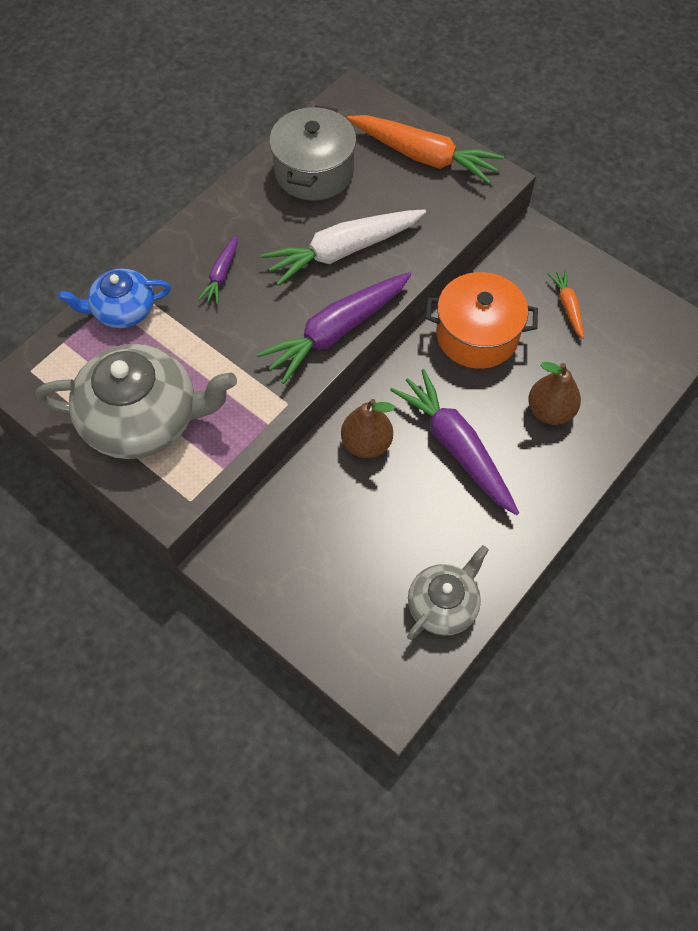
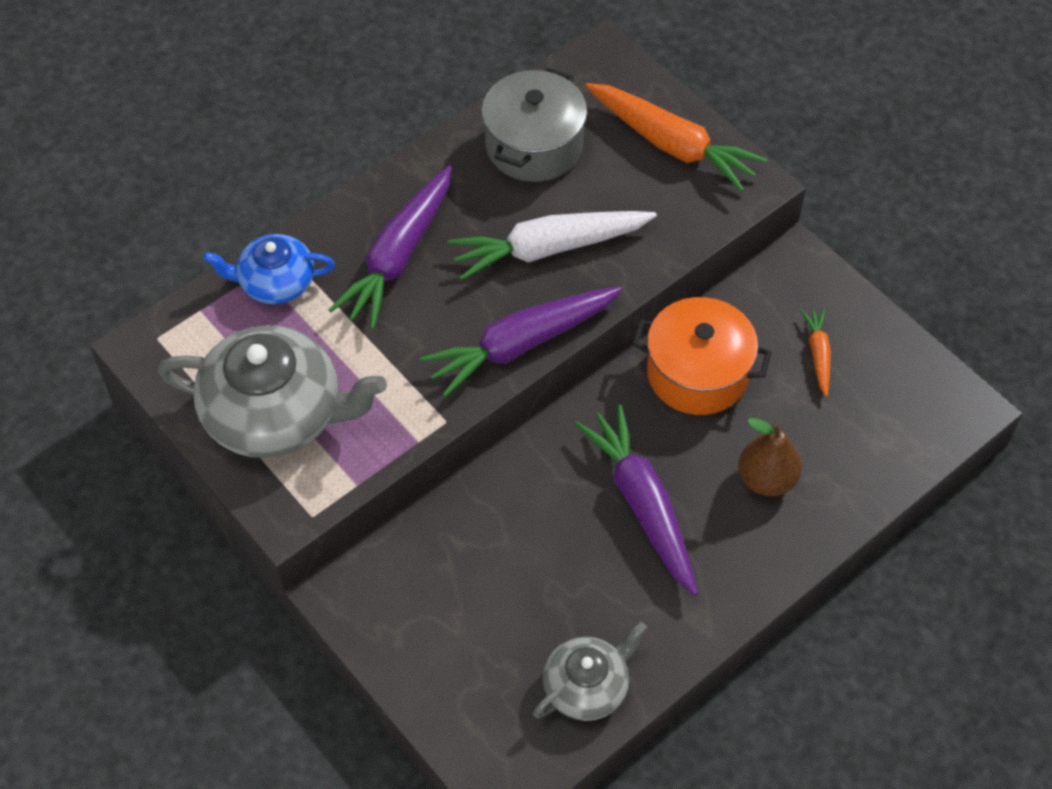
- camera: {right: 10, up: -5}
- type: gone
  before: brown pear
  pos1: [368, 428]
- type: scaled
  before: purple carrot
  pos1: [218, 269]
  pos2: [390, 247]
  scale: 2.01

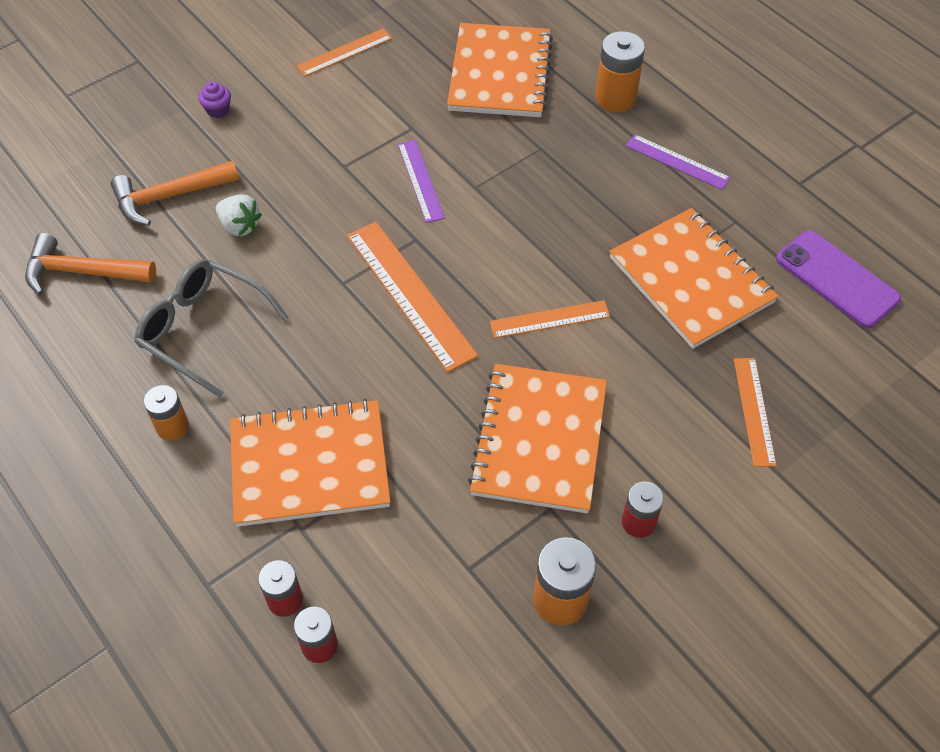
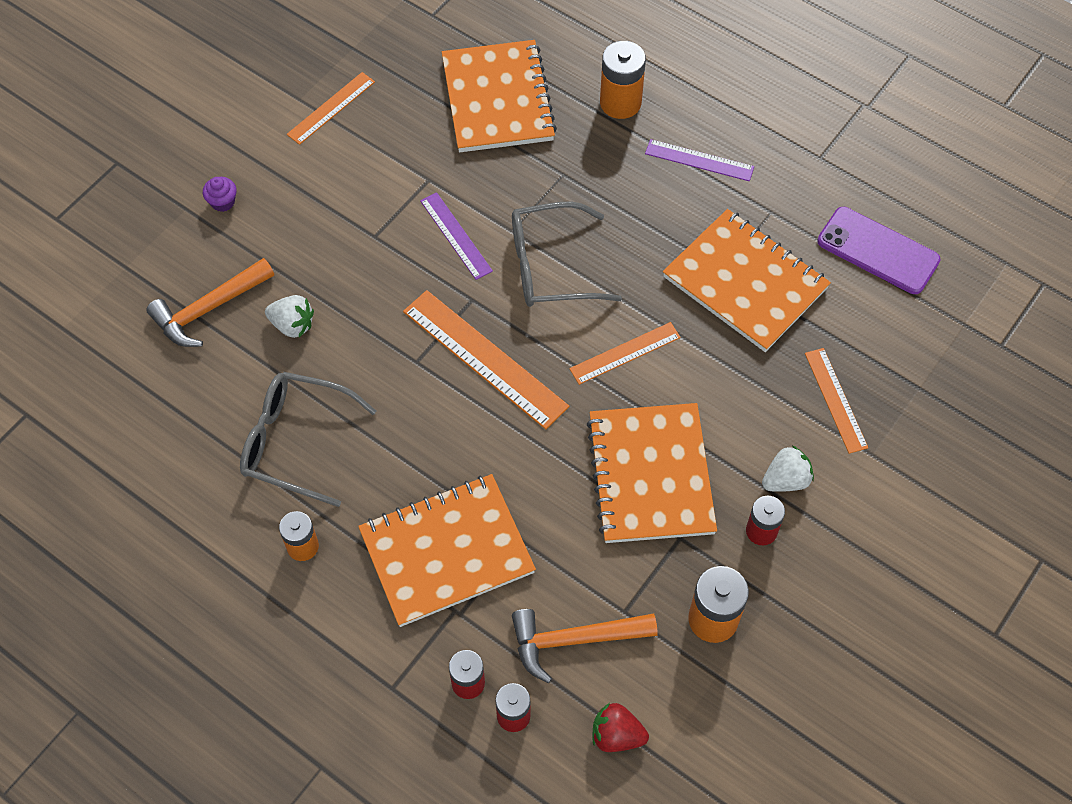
- camera: {right: -15, up: 5}
- type: new
  after: grey glasses
  pos2: [567, 254]
- type: new
  after: red strawberry
  pos2: [621, 727]
- type: new
  after: white strawberry
  pos2: [788, 468]
- type: shifted
  before: orange hammer
  pos1: [90, 264]
  pos2: [585, 646]

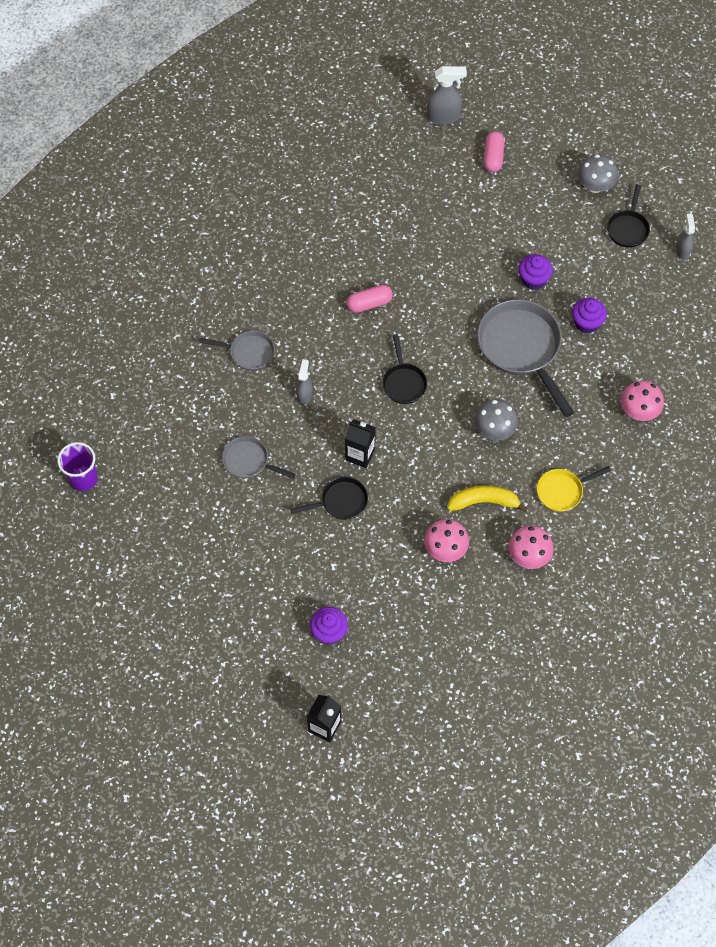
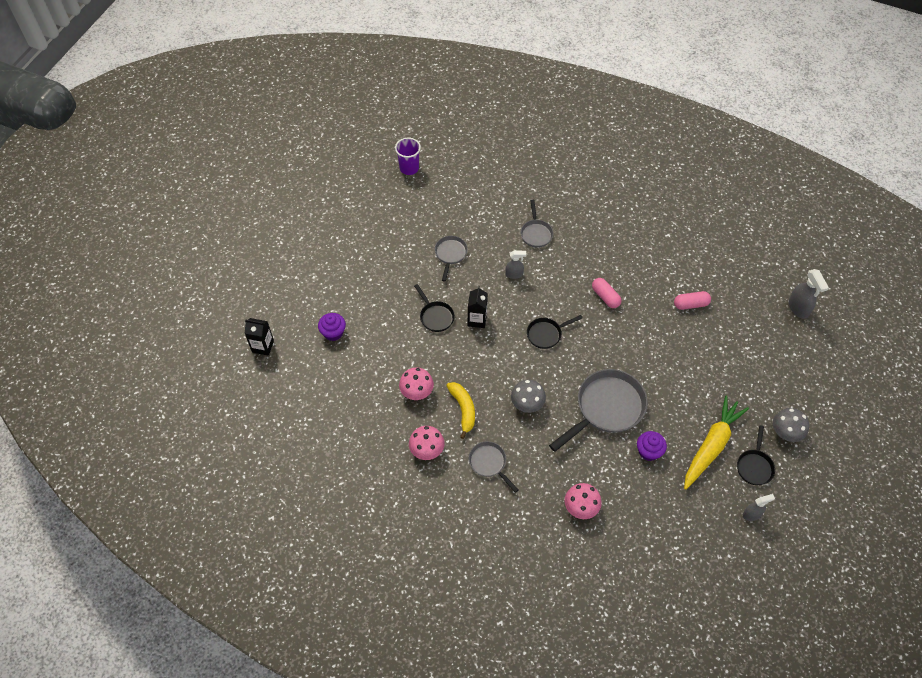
- camera: {right: 75, up: -5}
- type: gone
  before: purple cupcake
  pos1: [535, 272]
- type: new
  after: yellow carrot
  pos2: [716, 443]
- type: shifted
  before: pink capsule
  pos1: [494, 151]
  pos2: [692, 300]
- type: repainted
  before: yellow pan
  after: grey pan
  pos1: [574, 489]
  pos2: [494, 467]
- type: rotated
  before: black pan
  pos1: [628, 216]
  pos2: [756, 455]
  turn: -75

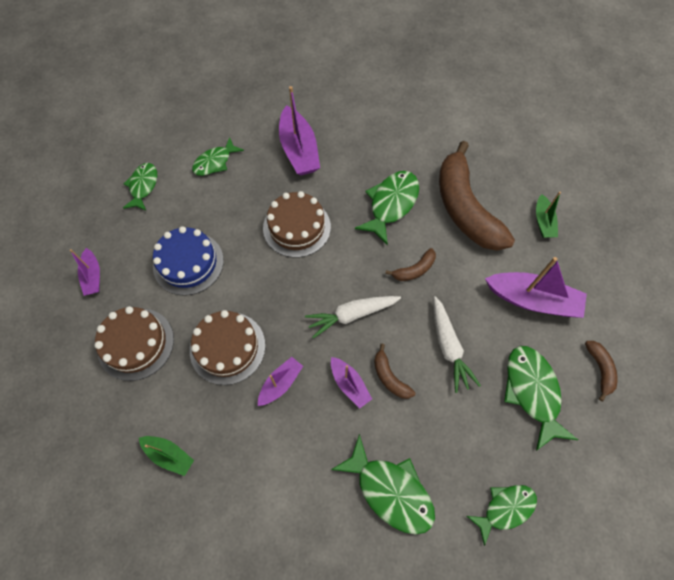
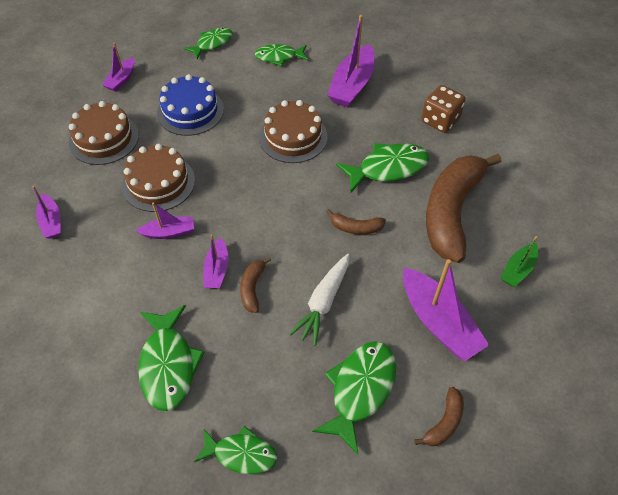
- camera: {right: 40, up: -10}
- type: gone
  before: white carrot
  pos1: [353, 317]
- type: new
  after: brown dice
  pos2: [443, 109]
- type: repainted
  before: green boat
  after: purple boat
  pos1: [166, 456]
  pos2: [46, 212]

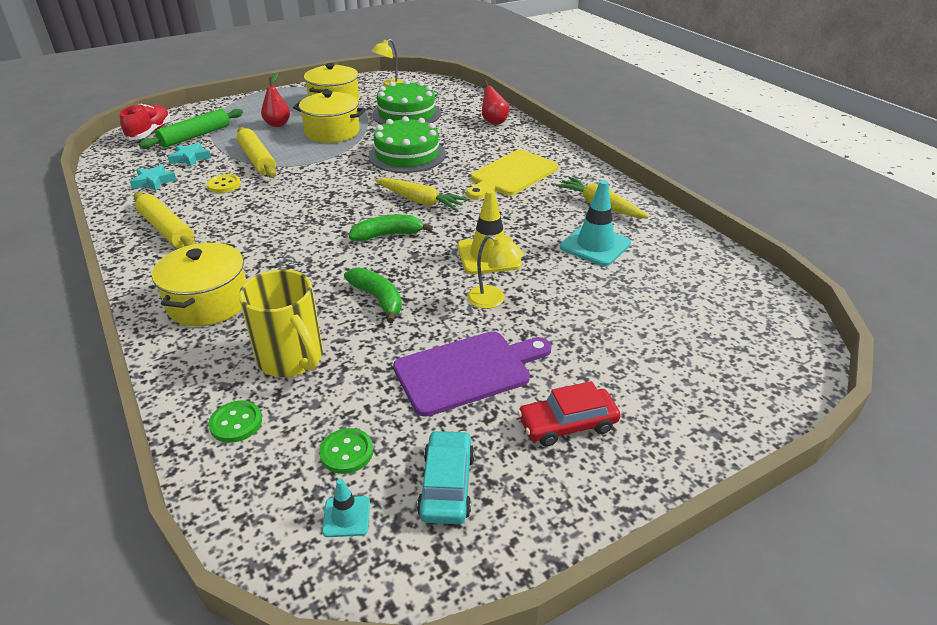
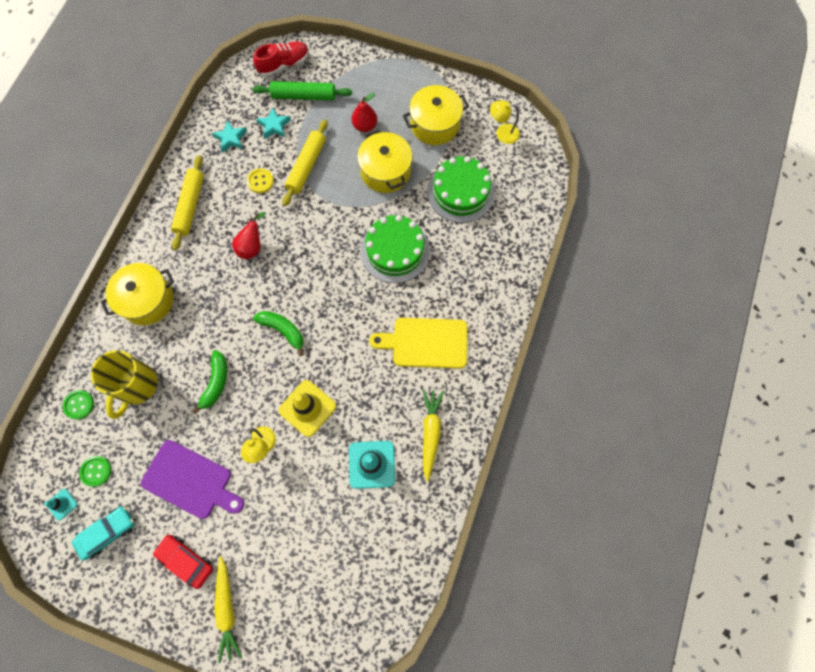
- camera: {right: 50, up: 35}
- type: shifted
  before: yellow carrot
  pos1: [421, 194]
  pos2: [228, 609]
- type: shifted
  before: red pear
  pos1: [495, 102]
  pos2: [249, 235]

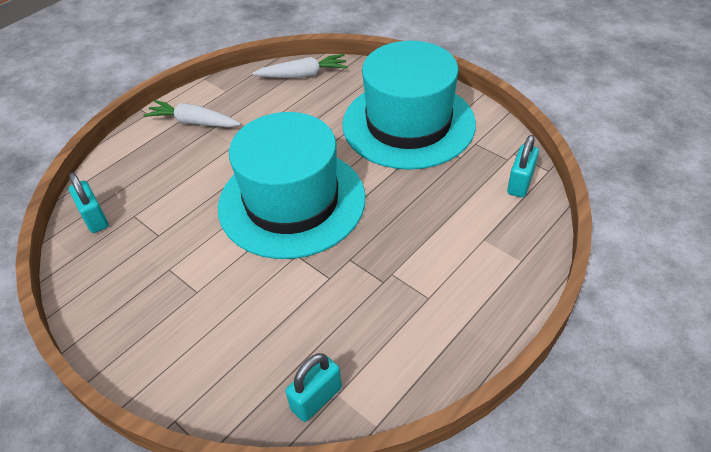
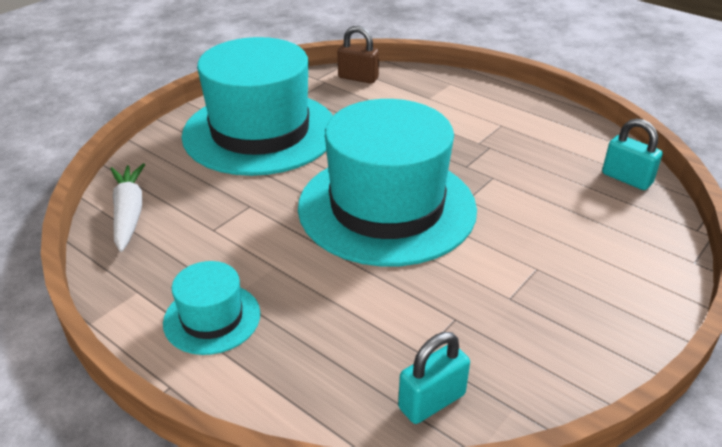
- camera: {right: -95, up: -10}
- type: swapped
  before: white carrot
  after: turquoise hat
  pos1: [192, 113]
  pos2: [211, 308]
- type: repainted
  before: turquoise padlock
  after: brown padlock
  pos1: [523, 166]
  pos2: [358, 55]

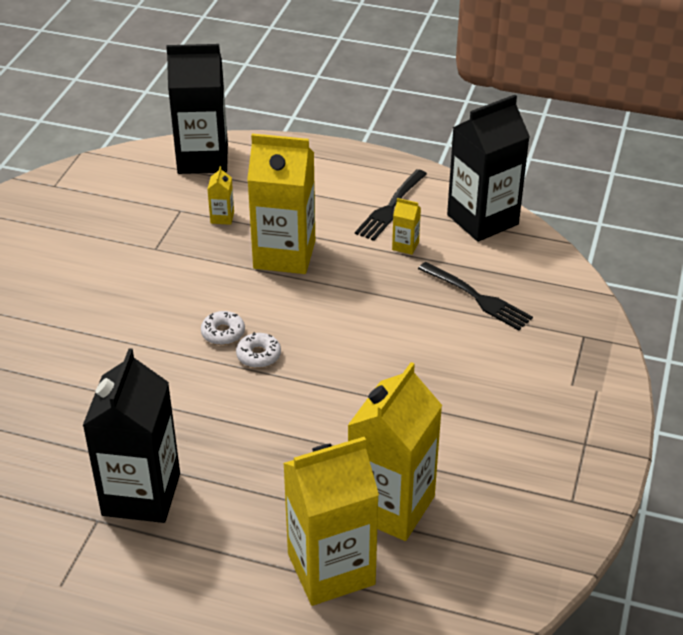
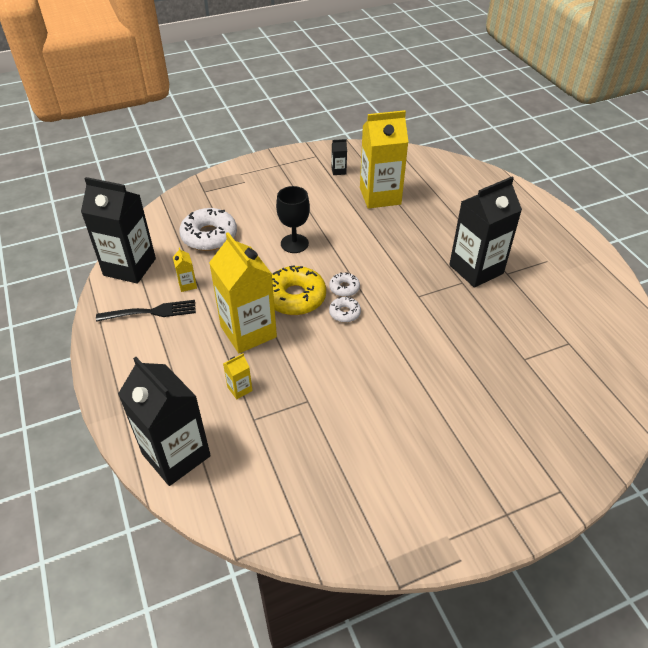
- camera: {right: -130, up: 5}
- type: gone
  before: yellow carton
  pos1: [331, 521]
- type: new
  after: yellow donut
  pos2: [299, 290]
- type: new
  after: black goblet
  pos2: [293, 219]
- type: new
  after: black carton
  pos2: [339, 157]
- type: swapped
  before: black fork
  after: white donut
  pos1: [475, 296]
  pos2: [208, 229]

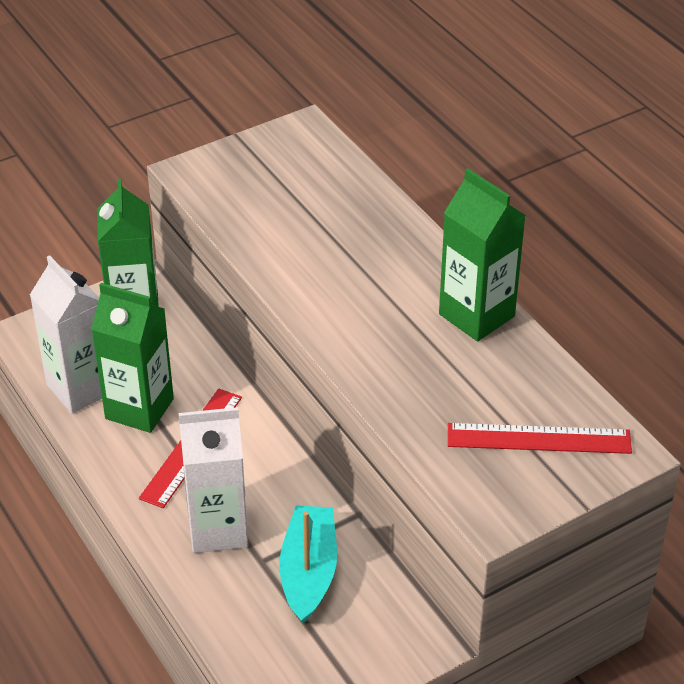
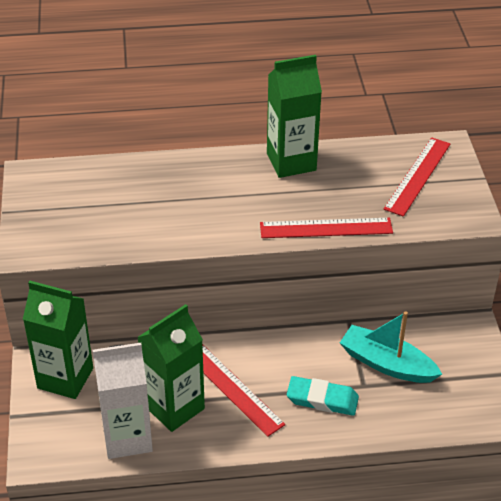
- camera: {right: -65, up: 0}
- type: new
  after: red ruler
  pos2: [326, 228]
- type: swapped
  before: white carton
  after: turquoise eraser
  pos1: [213, 480]
  pos2: [323, 396]

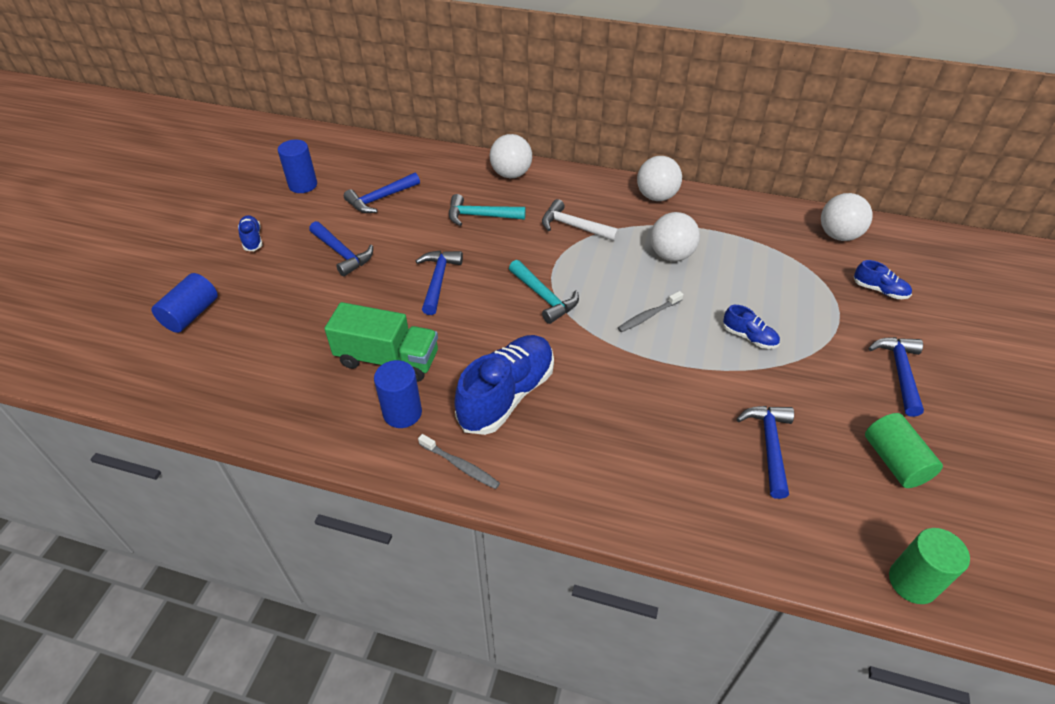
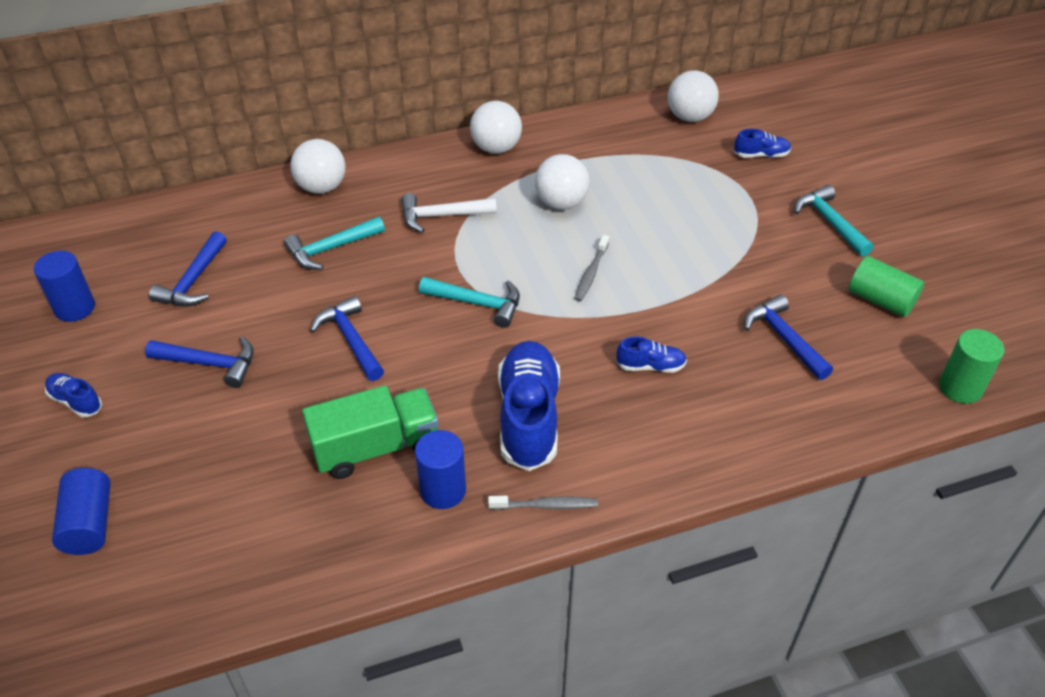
- camera: {right: -35, up: 0}
- type: shifted
  before: blue shoe
  pos1: [751, 327]
  pos2: [651, 354]
- type: repainted
  before: blue hammer
  after: turquoise hammer
  pos1: [896, 377]
  pos2: [834, 221]

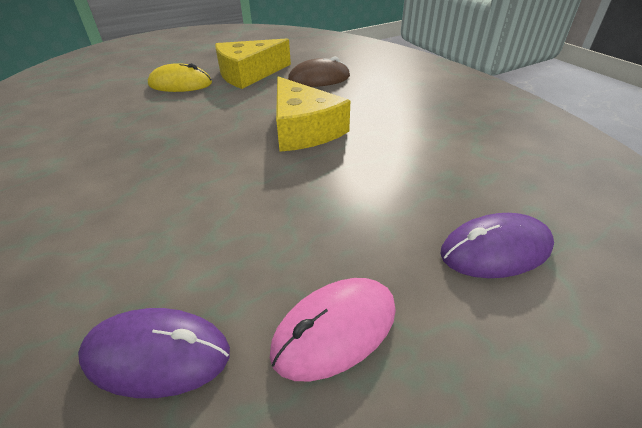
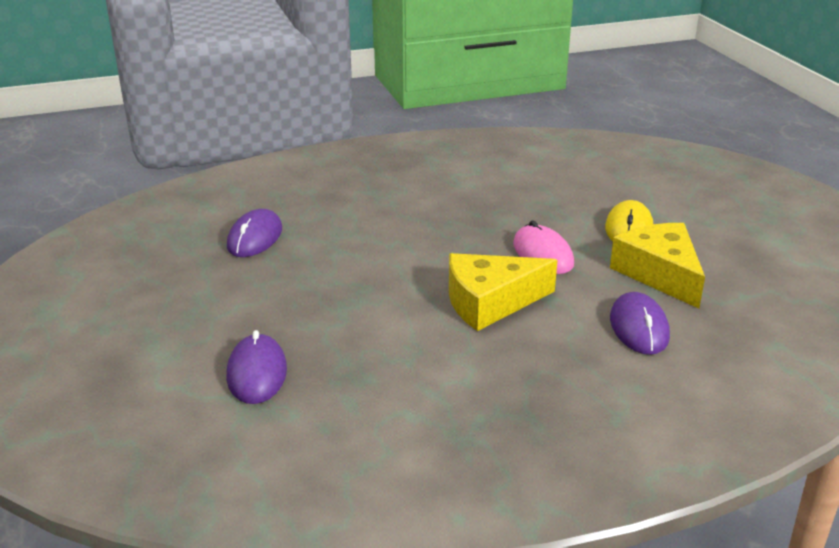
- camera: {right: 100, up: -10}
- type: shifted
  before: pink mouse
  pos1: [333, 330]
  pos2: [543, 247]
- type: repainted
  before: brown mouse
  after: purple mouse
  pos1: [319, 71]
  pos2: [640, 323]

